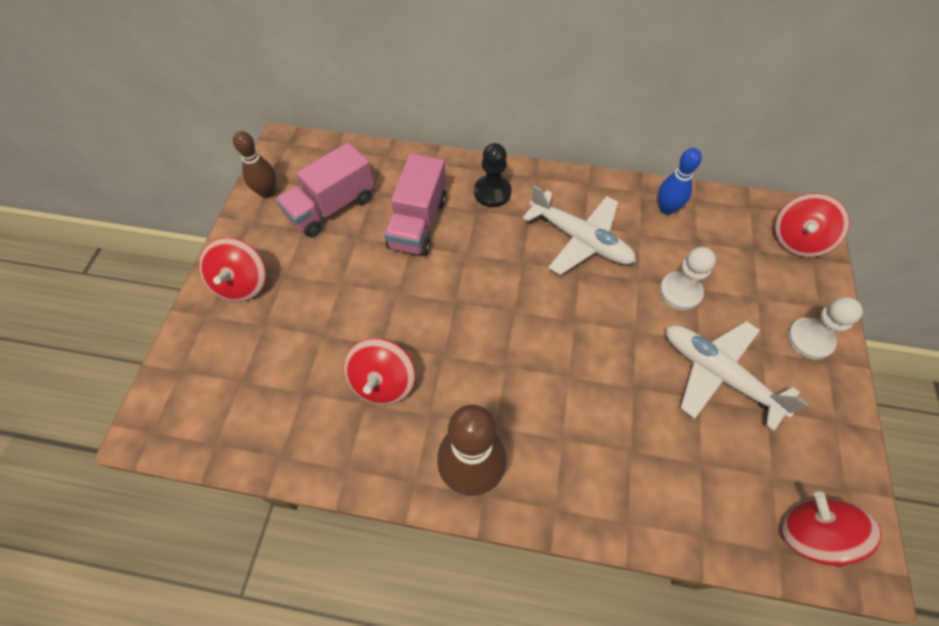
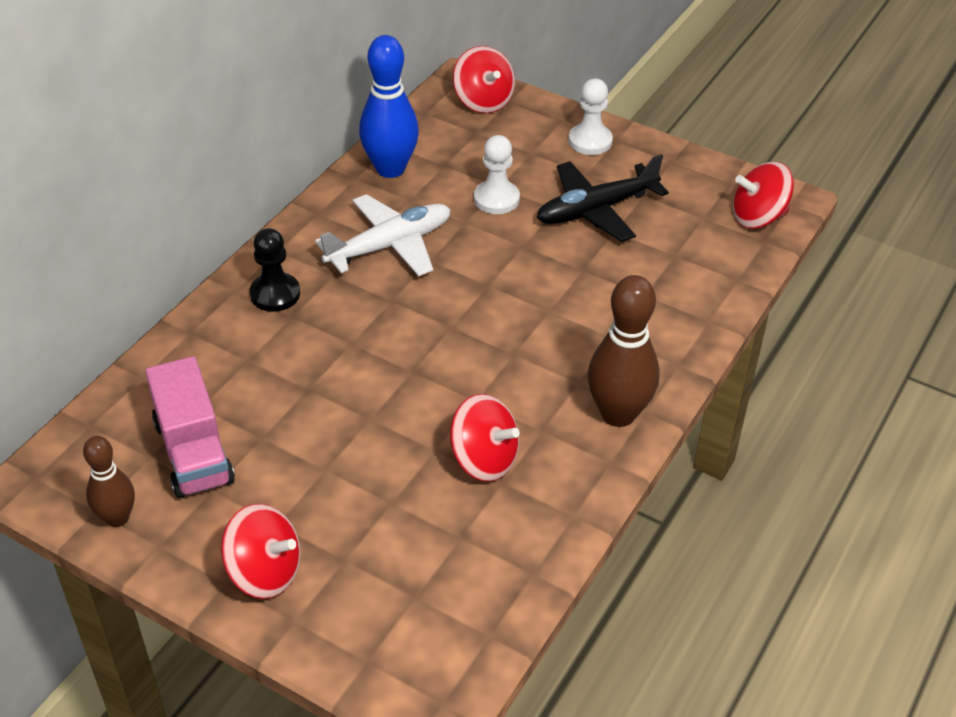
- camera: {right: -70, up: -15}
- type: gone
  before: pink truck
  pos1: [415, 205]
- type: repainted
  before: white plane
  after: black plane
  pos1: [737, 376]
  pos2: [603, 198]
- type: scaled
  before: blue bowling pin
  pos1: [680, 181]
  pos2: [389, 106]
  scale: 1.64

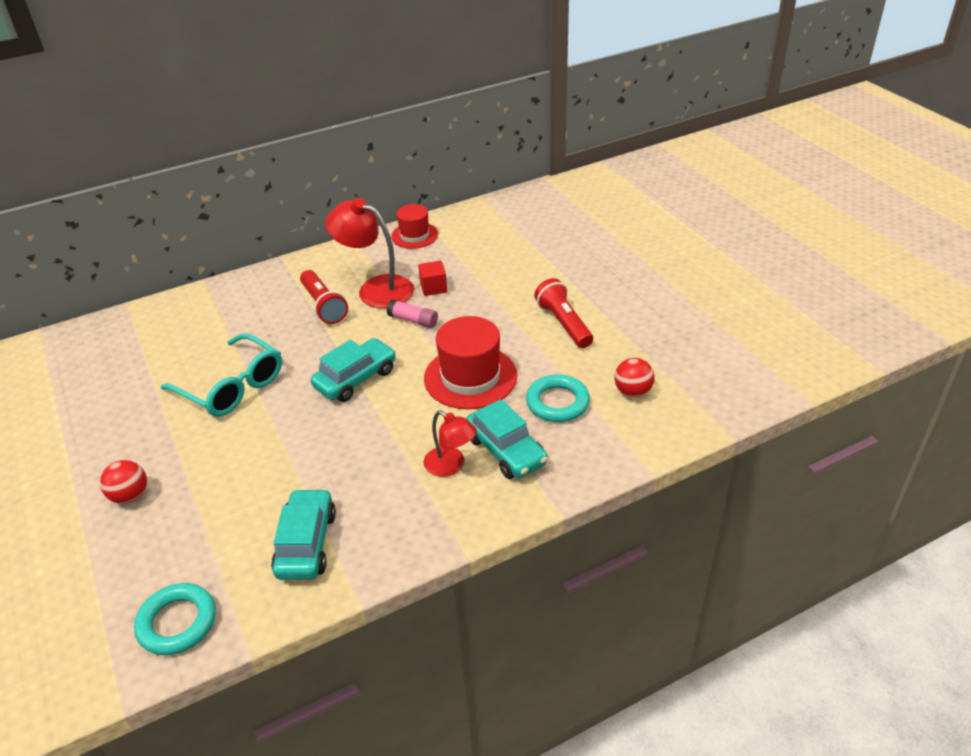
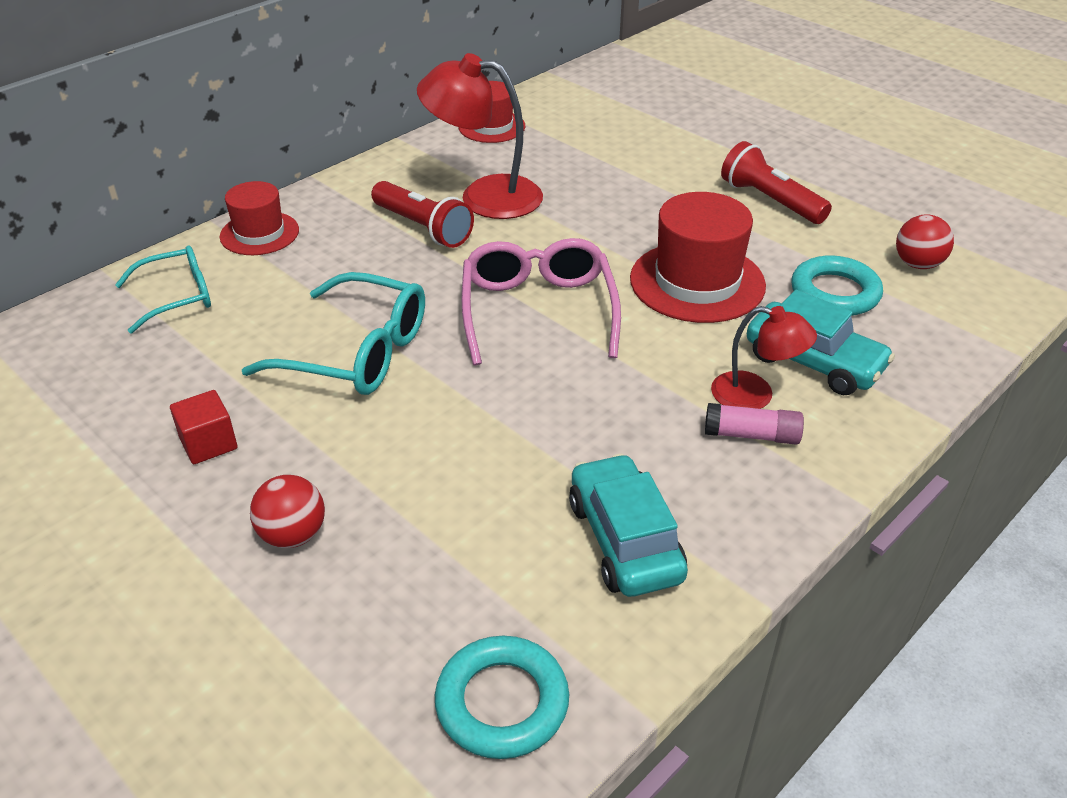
- camera: {right: -20, up: 0}
- type: new
  after: turquoise glasses
  pos2: [163, 289]
- type: new
  after: red hat
  pos2: [259, 218]
- type: shifted
  before: pink glue stick
  pos1: [412, 313]
  pos2: [754, 424]
- type: shifted
  before: red cube
  pos1: [432, 278]
  pos2: [204, 427]
- type: swapped
  before: turquoise car
  after: pink glasses
  pos1: [353, 370]
  pos2: [541, 301]

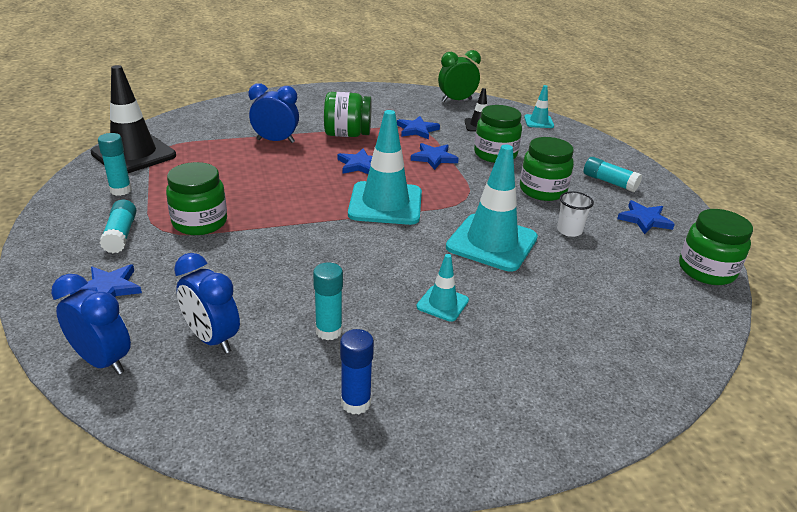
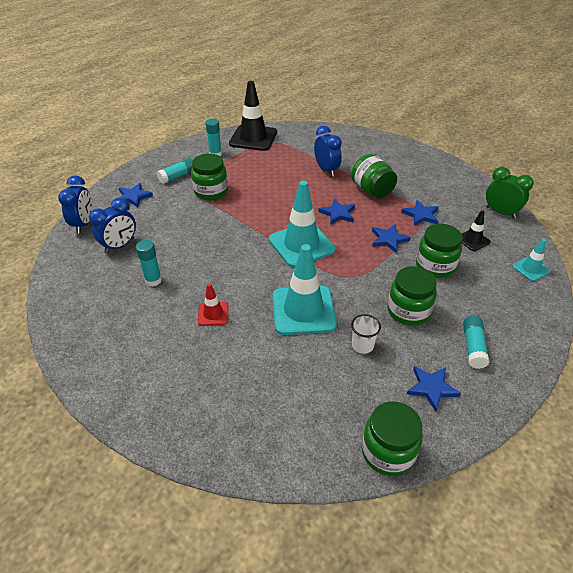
- camera: {right: 60, up: 10}
- type: gone
  before: blue glue stick
  pos1: [357, 371]
- type: repainted
  before: turquoise traffic cone
  after: red traffic cone
  pos1: [442, 288]
  pos2: [213, 304]
- type: rotated
  before: blue clock
  pos1: [207, 303]
  pos2: [112, 225]
  turn: -150

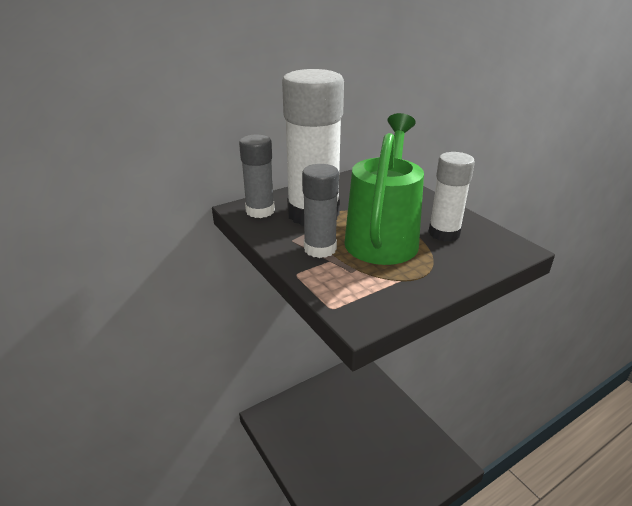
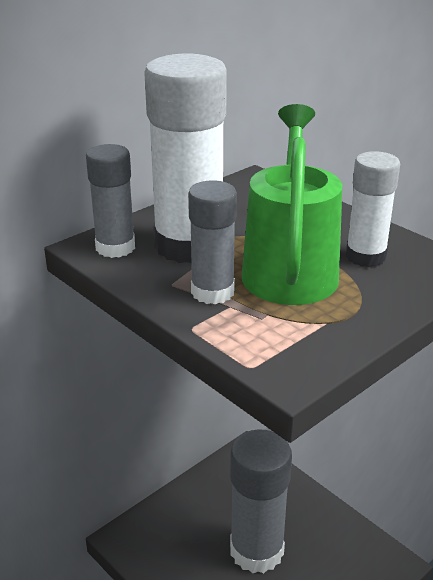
- camera: {right: -10, up: 0}
- type: new
  after: grey glue stick
  pos2: [261, 501]

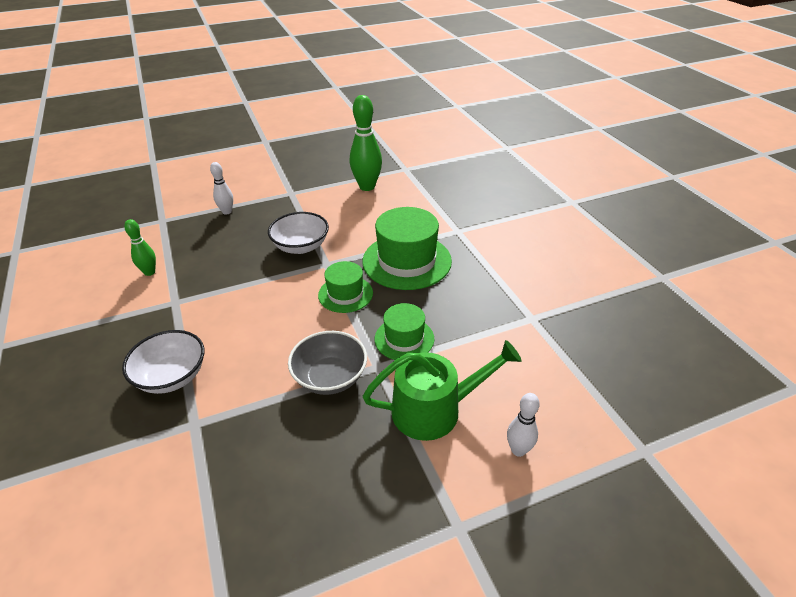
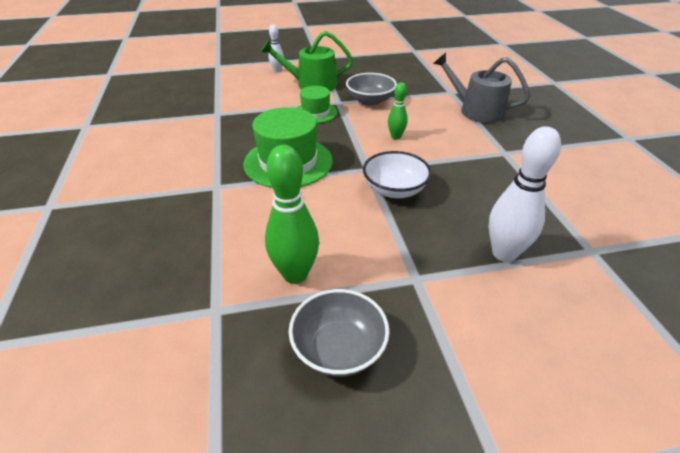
- camera: {right: -170, up: 0}
- type: gone
  before: green hat
  pos1: [345, 287]
- type: new
  after: grey bowl
  pos2: [339, 333]
- type: shifted
  before: green bowling pin
  pos1: [140, 247]
  pos2: [398, 110]
- type: swapped
  before: white bowl
  after: grey watering can
  pos1: [163, 362]
  pos2: [481, 88]
- type: scaled
  before: white bowling pin
  pos1: [221, 188]
  pos2: [525, 194]
  scale: 1.8

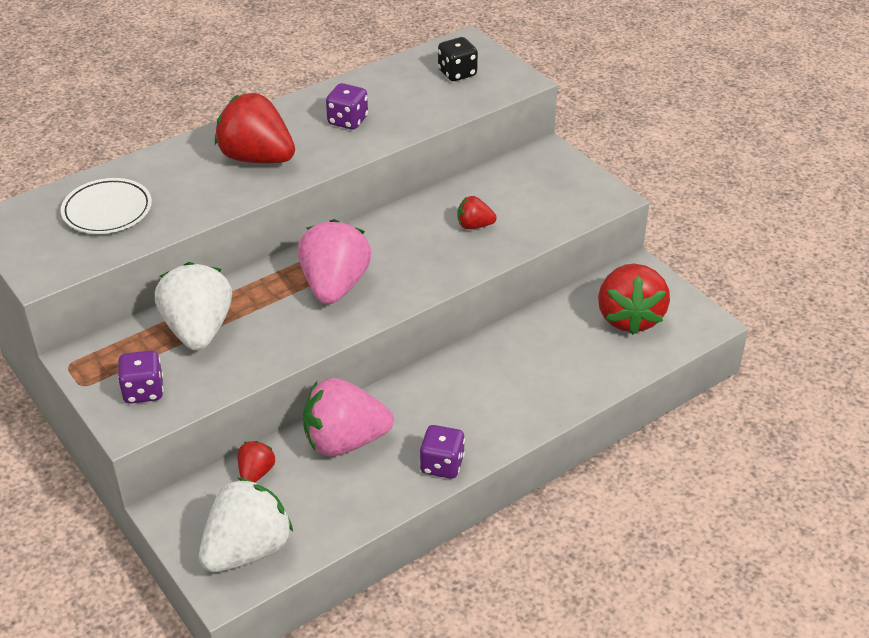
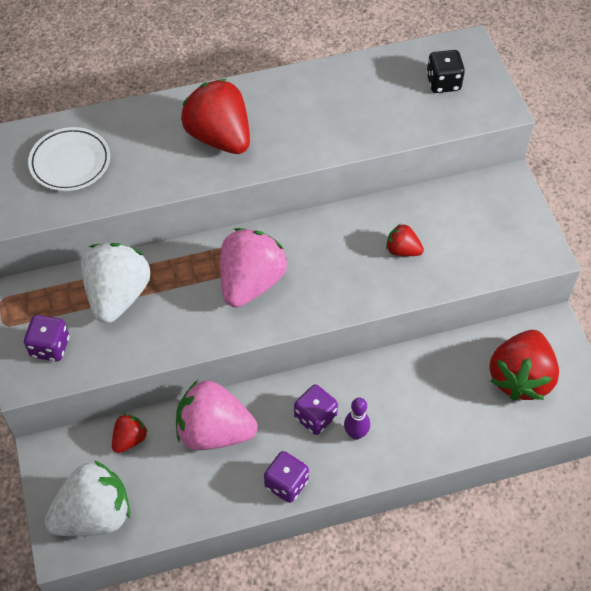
- camera: {right: 20, up: 15}
- type: new
  after: purple bowling pin
  pos2: [357, 419]
- type: shifted
  before: purple dice
  pos1: [347, 106]
  pos2: [316, 410]

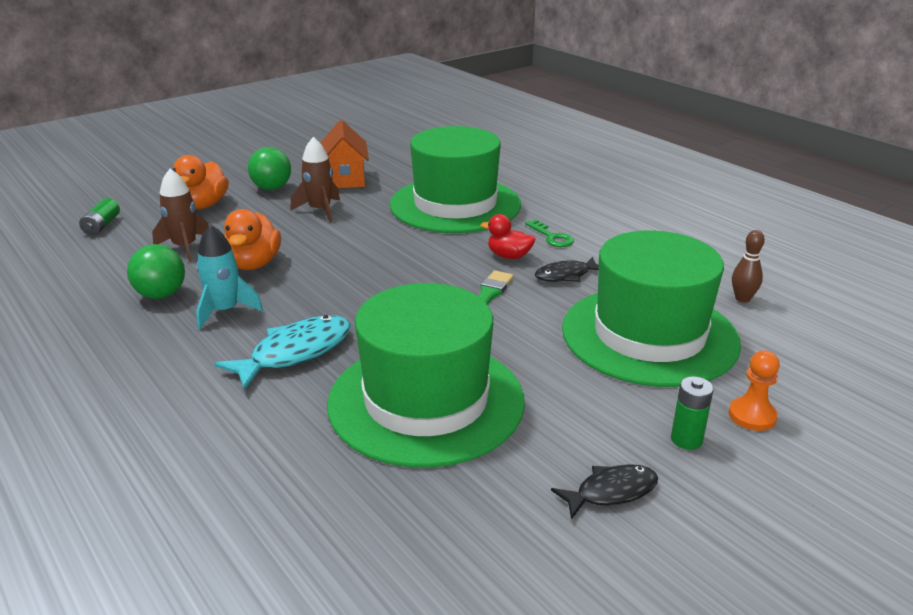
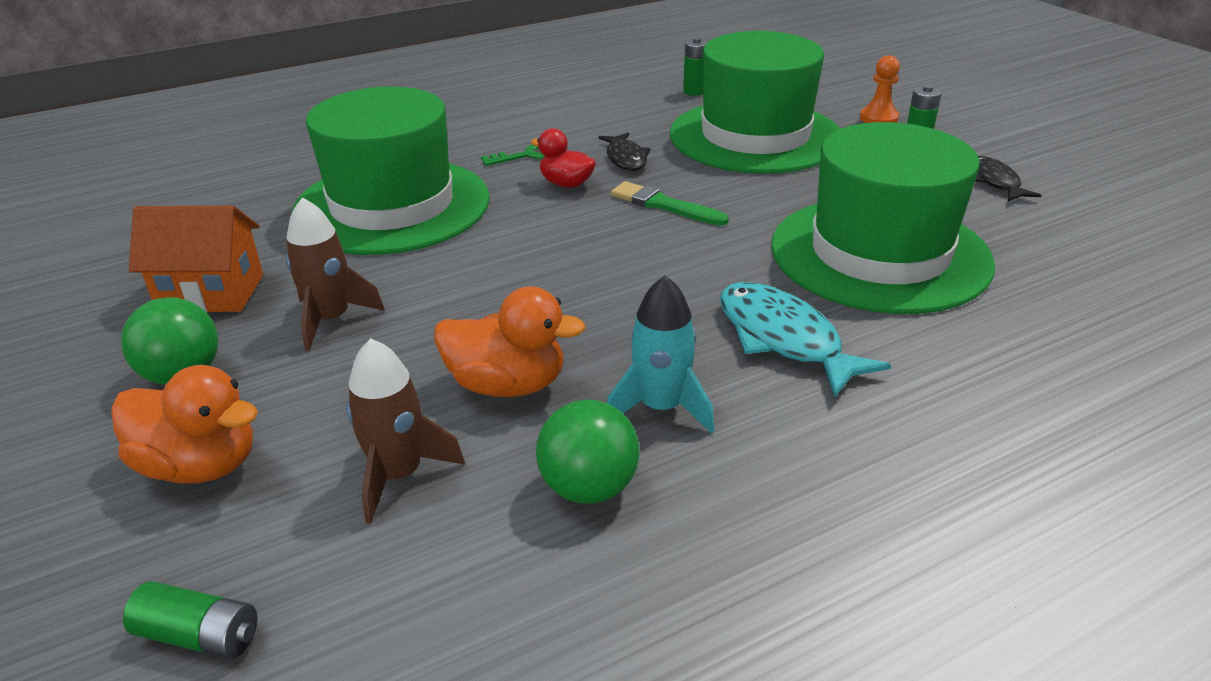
- camera: {right: -80, up: 5}
- type: swapped
  before: brown bowling pin
  after: green battery
  pos1: [748, 266]
  pos2: [695, 66]
- type: rotated
  before: red duck
  pos1: [508, 236]
  pos2: [563, 158]
  turn: 90

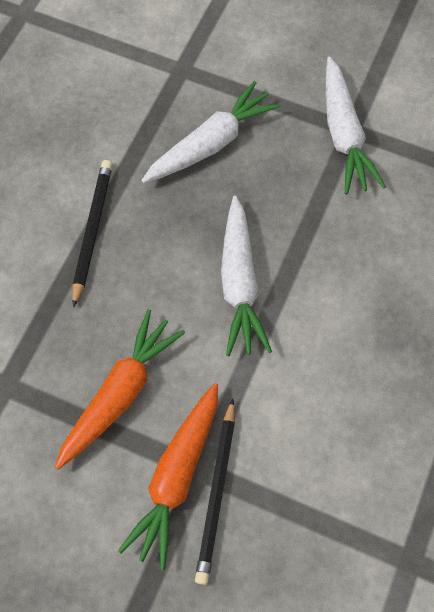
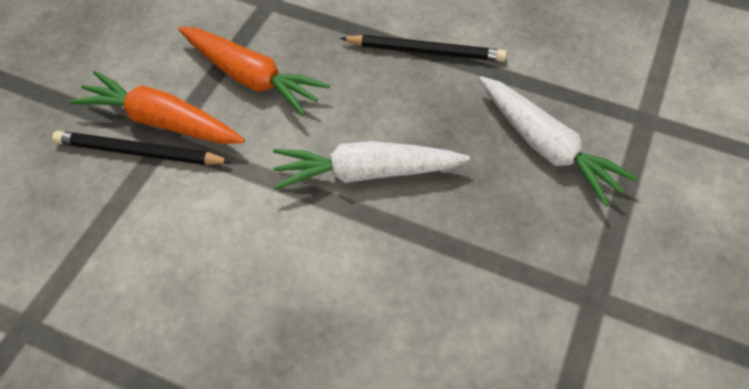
- camera: {right: 90, up: -10}
- type: gone
  before: white carrot
  pos1: [356, 125]

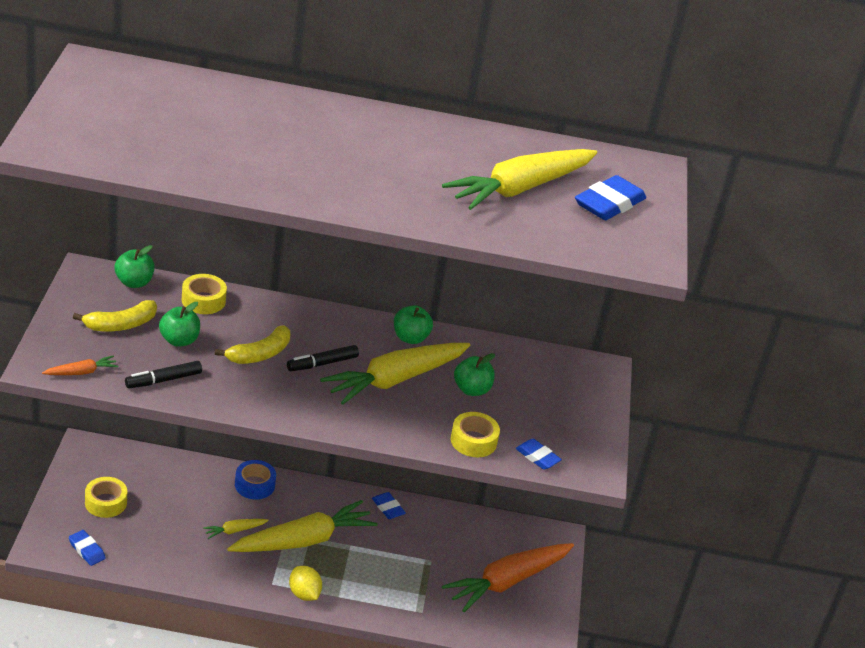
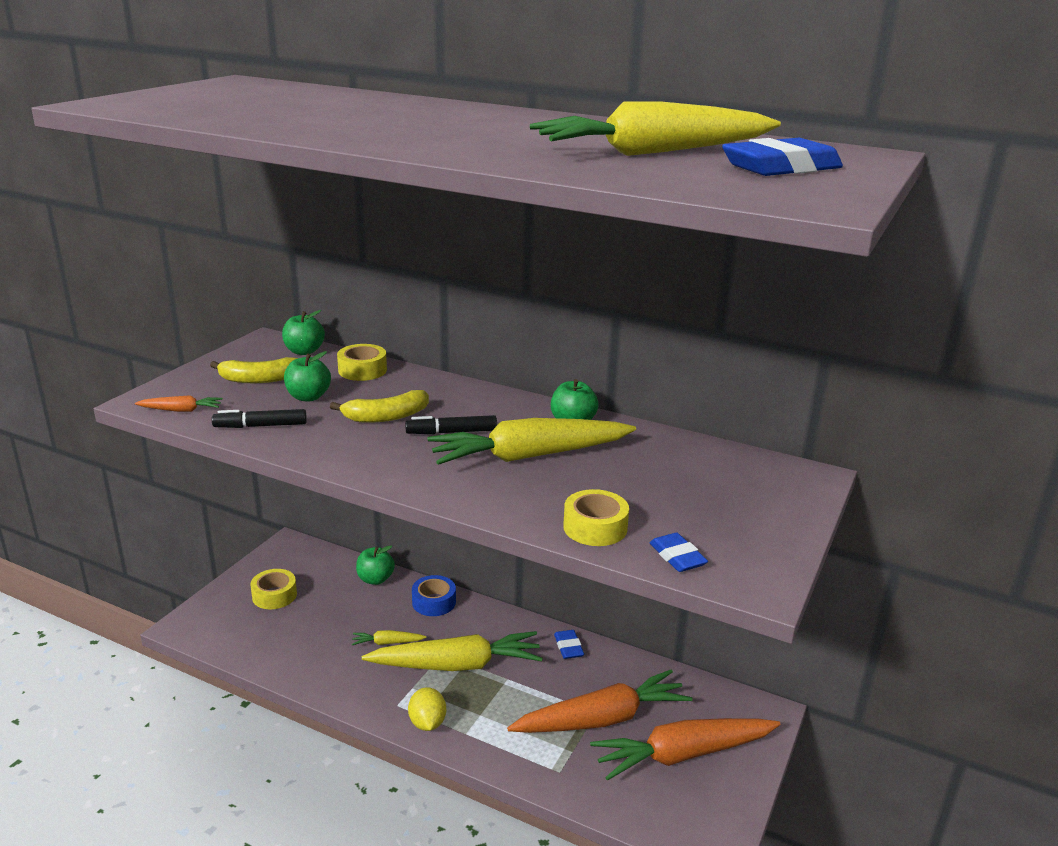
- camera: {right: 25, up: -10}
- type: gone
  before: blue eraser
  pos1: [87, 548]
- type: new
  after: orange carrot
  pos2: [599, 701]
- type: shifted
  before: green apple
  pos1: [474, 374]
  pos2: [375, 565]

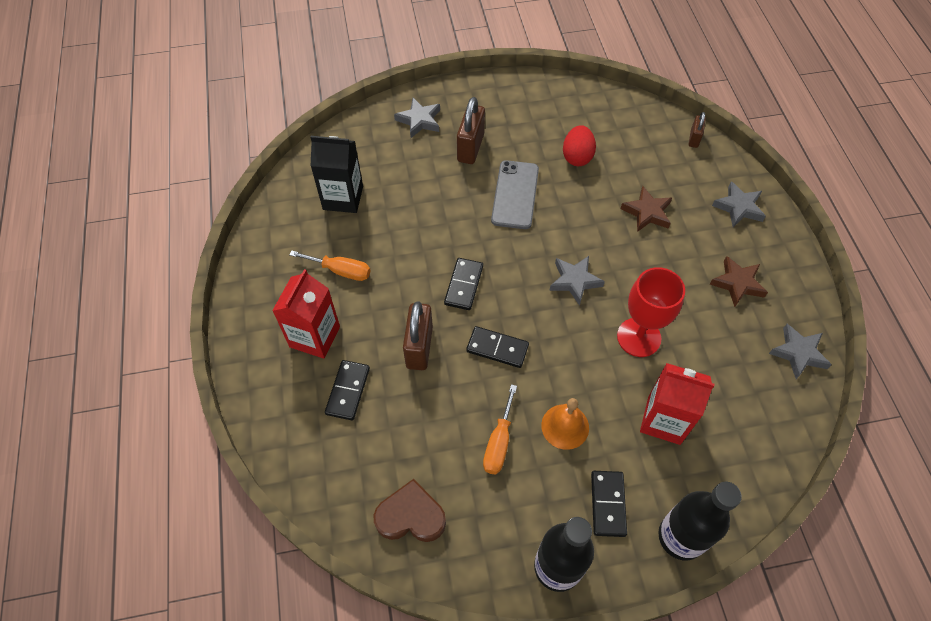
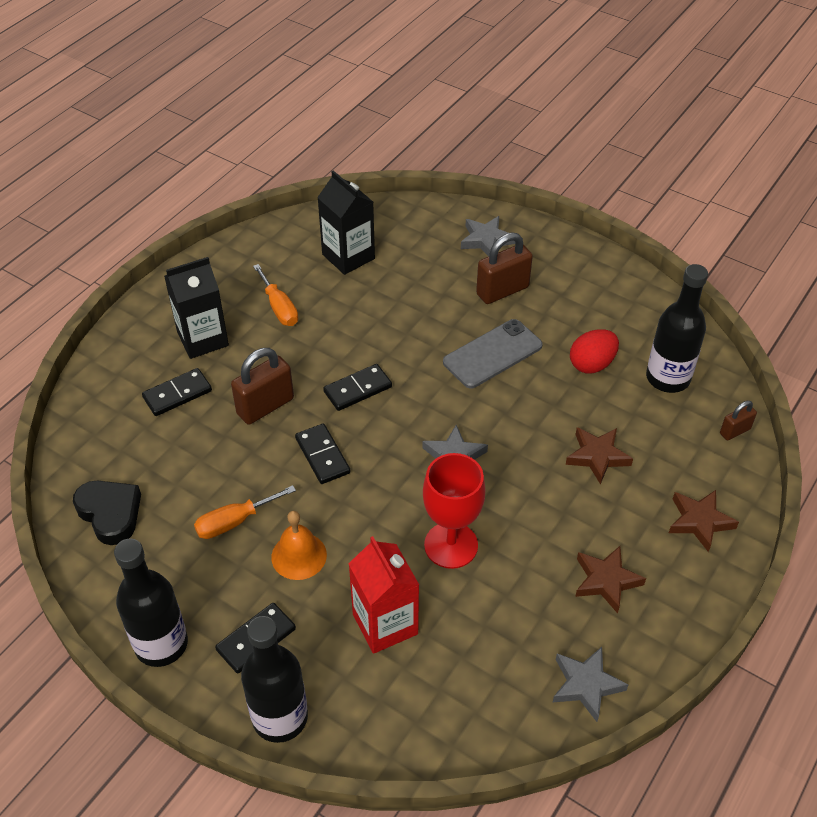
- camera: {right: 45, up: -10}
- type: new
  after: black bottle
  pos2: [677, 328]
- type: repainted
  before: red carton
  after: black carton
  pos1: [306, 314]
  pos2: [196, 308]
- type: repainted
  before: brown heart
  after: black heart
  pos1: [409, 510]
  pos2: [107, 512]
- type: repainted
  before: grey star
  after: brown star
  pos1: [739, 204]
  pos2: [704, 521]

